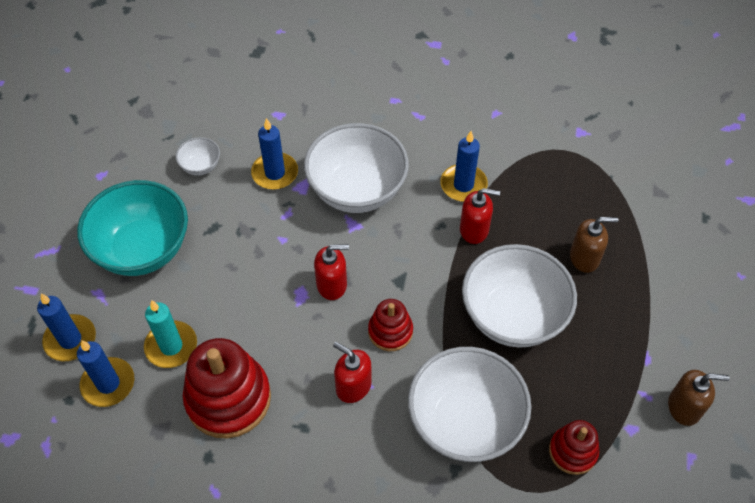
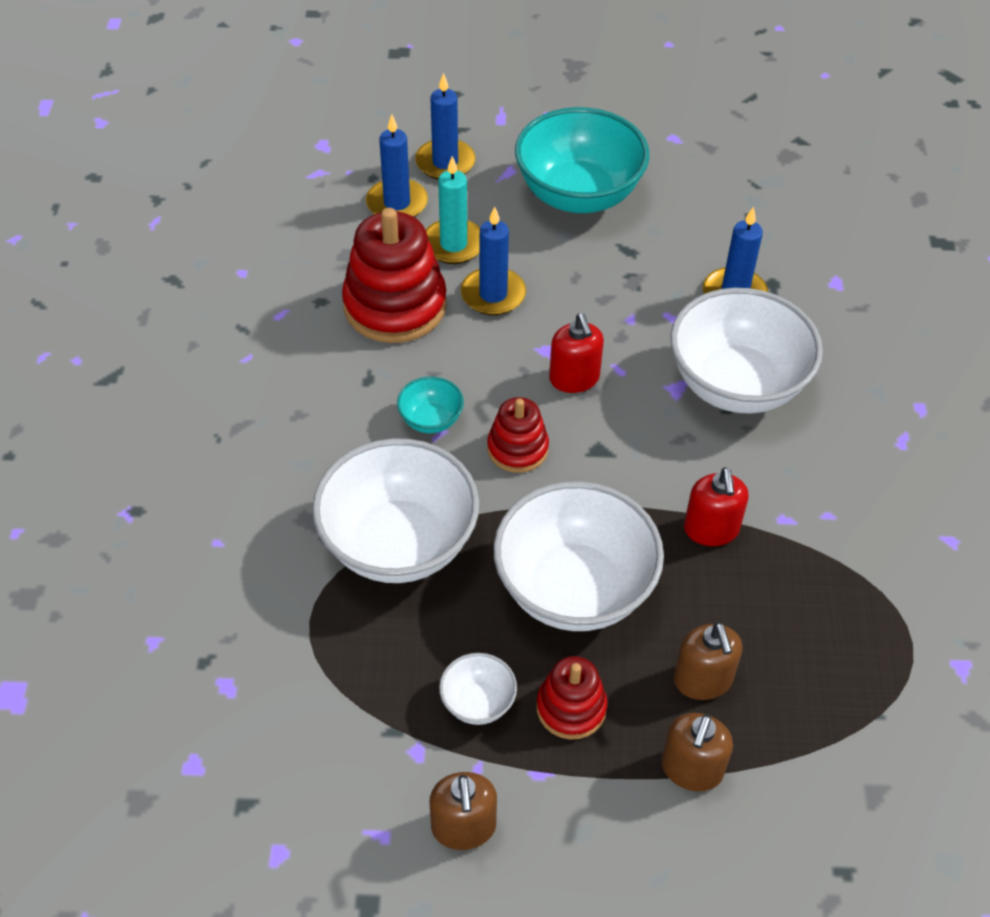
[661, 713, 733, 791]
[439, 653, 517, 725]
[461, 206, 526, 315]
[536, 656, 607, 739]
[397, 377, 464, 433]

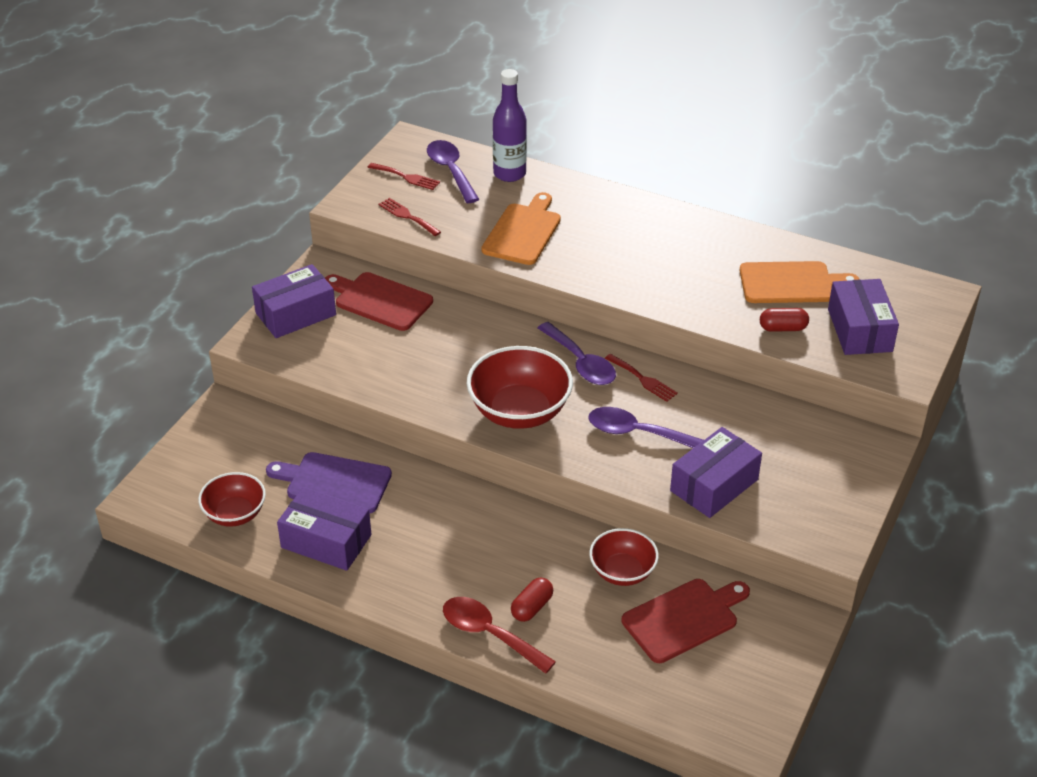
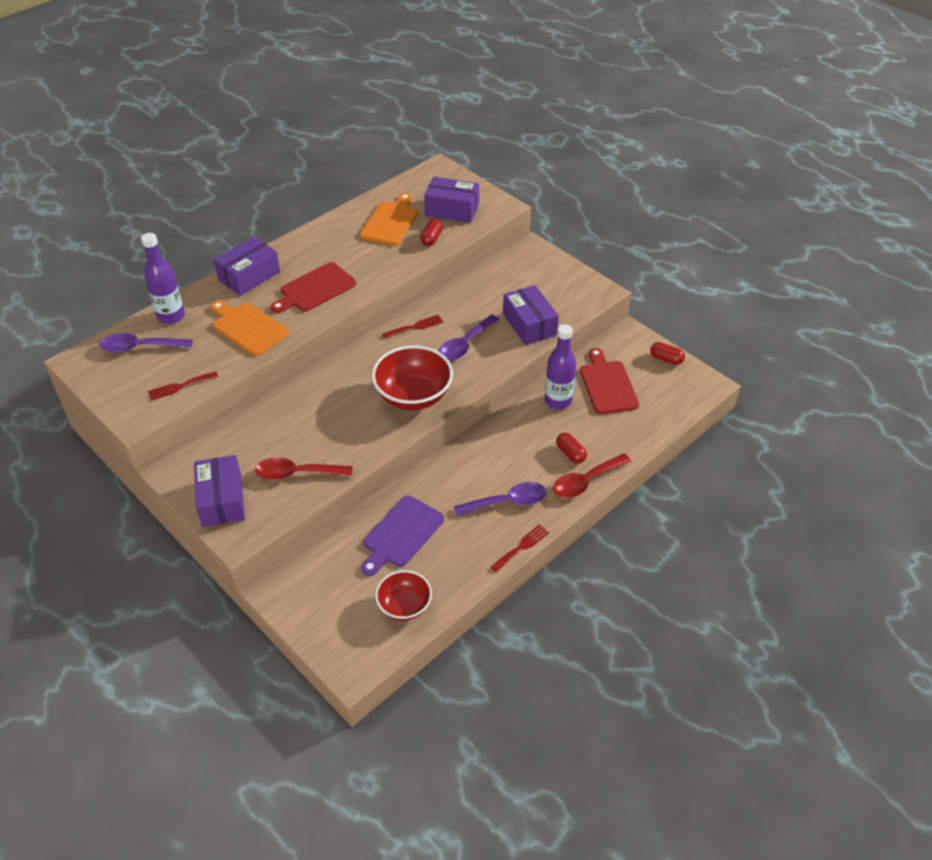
[255, 457, 353, 480]
[650, 342, 685, 365]
[214, 237, 280, 296]
[271, 262, 356, 313]
[491, 525, 549, 572]
[454, 482, 547, 516]
[545, 324, 576, 409]

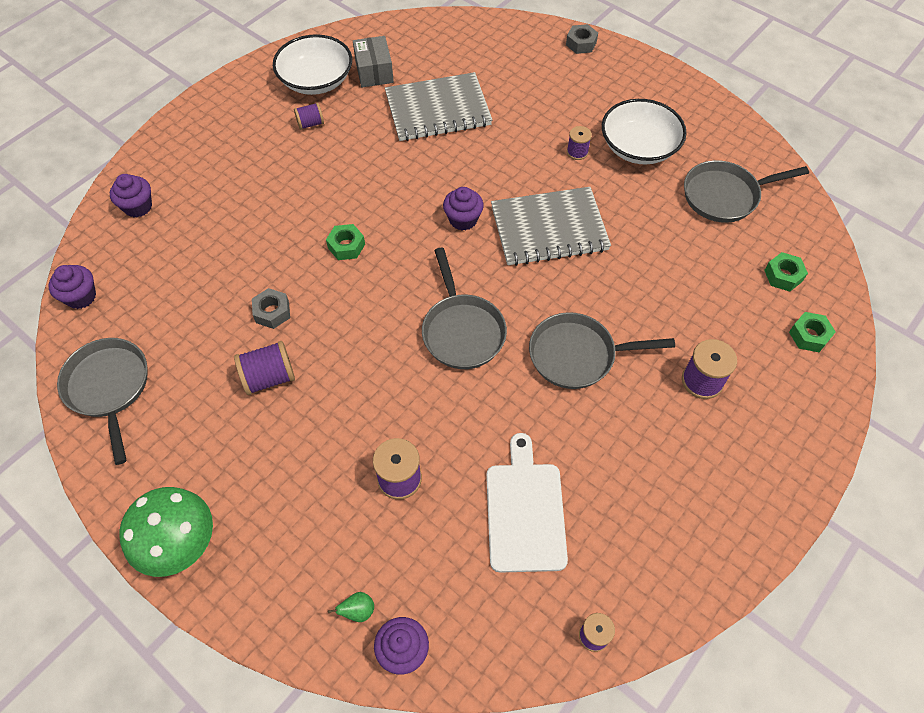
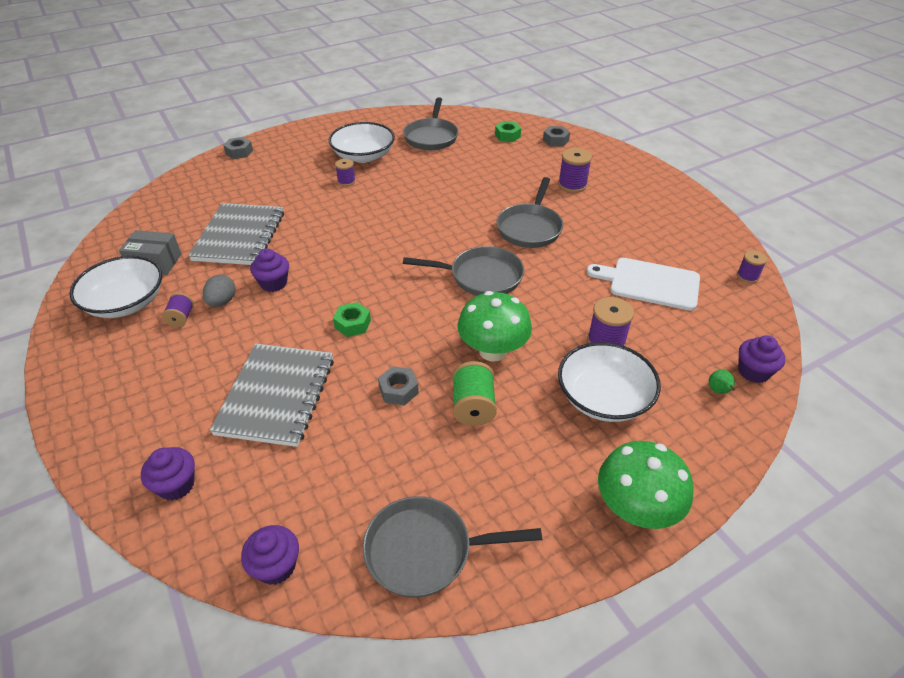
[203, 275, 235, 307]
[457, 291, 532, 362]
[558, 342, 661, 422]
[250, 248, 289, 292]
[209, 344, 334, 447]
[452, 361, 497, 426]
[543, 126, 570, 147]

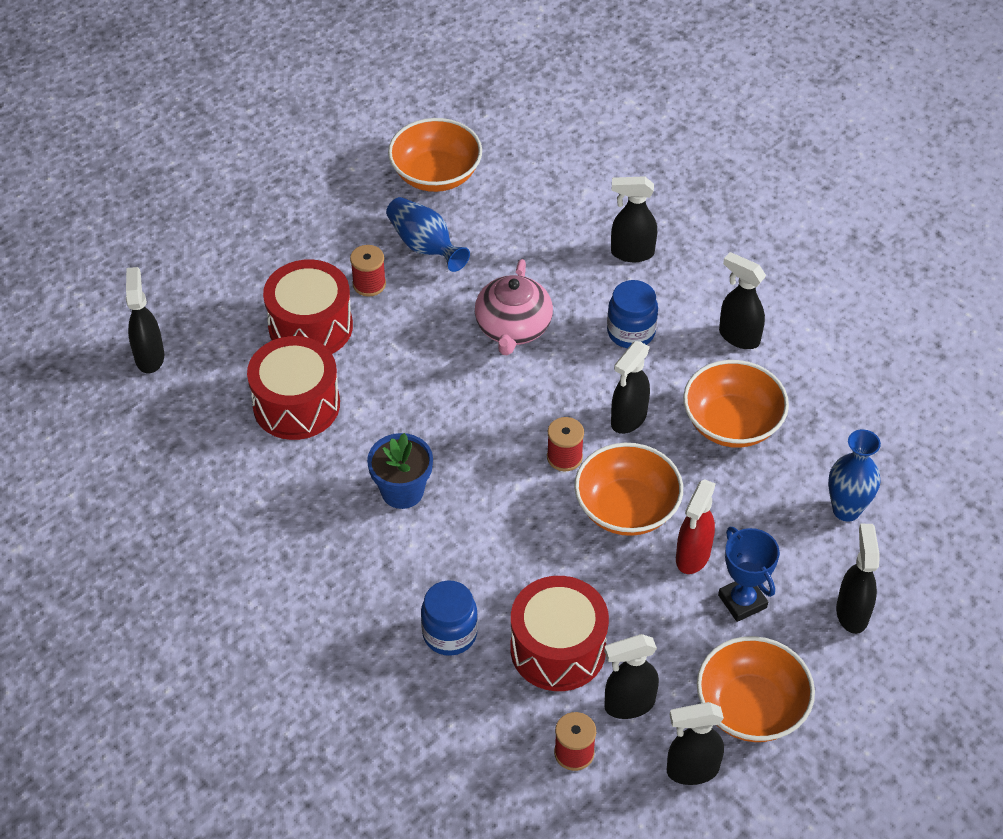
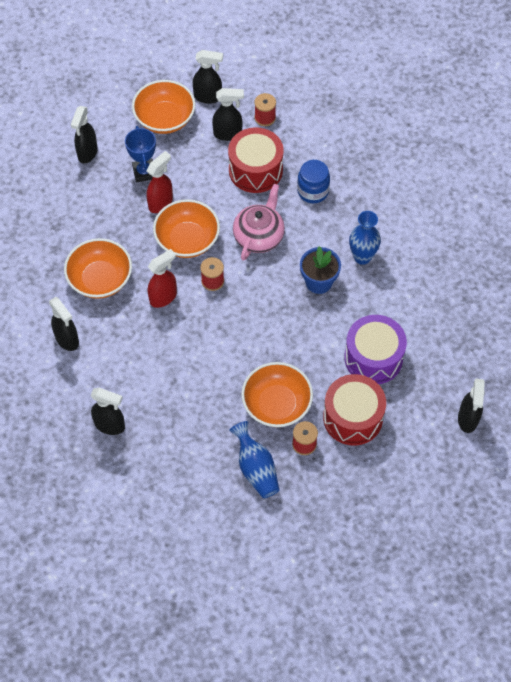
[607, 280, 658, 348] (first image)
[241, 362, 313, 427]
[233, 184, 285, 261]
[349, 211, 381, 265]
[344, 315, 407, 384]
[148, 249, 177, 308]

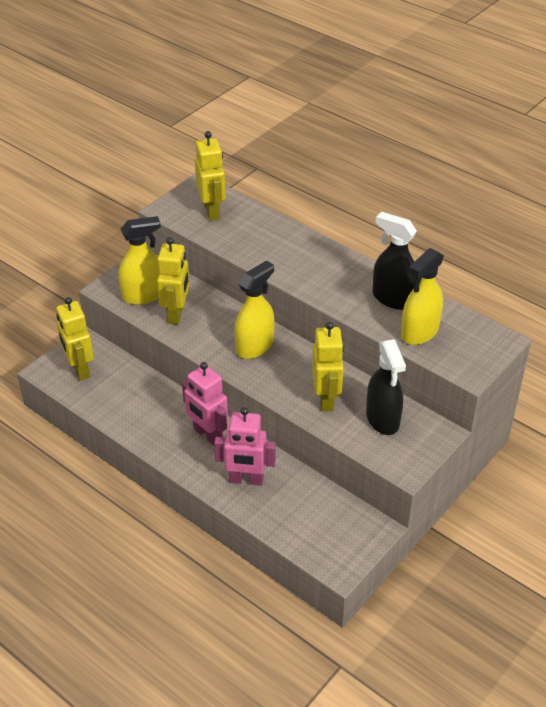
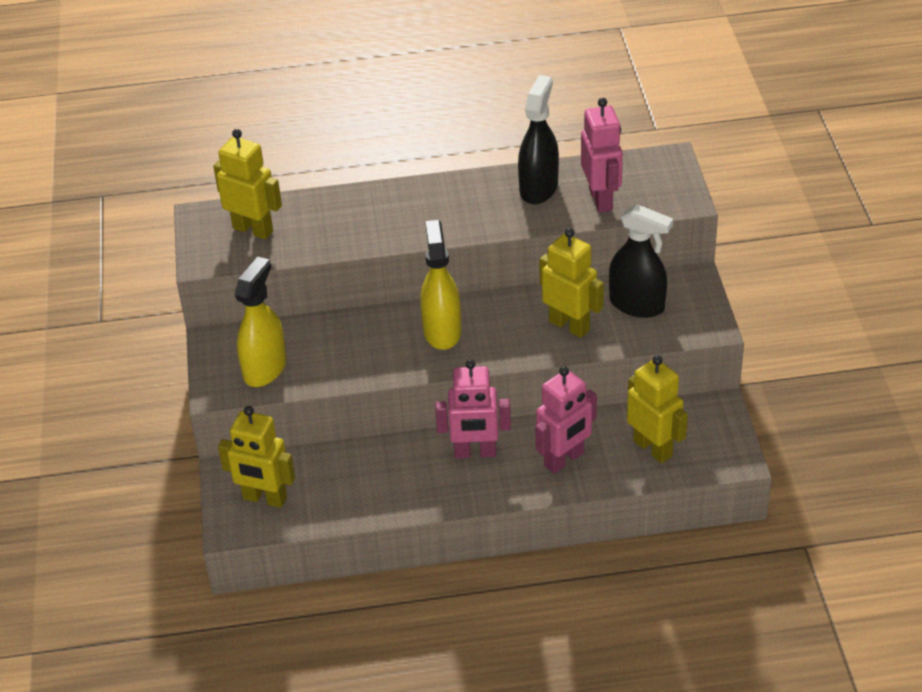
[627, 355, 688, 463]
[581, 98, 623, 213]
[518, 75, 559, 204]

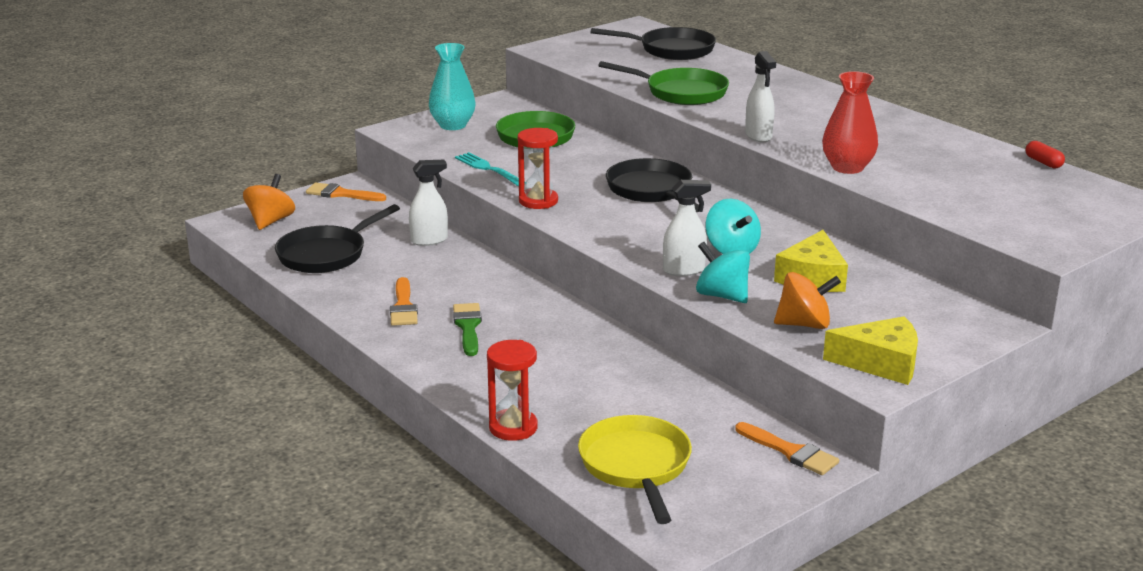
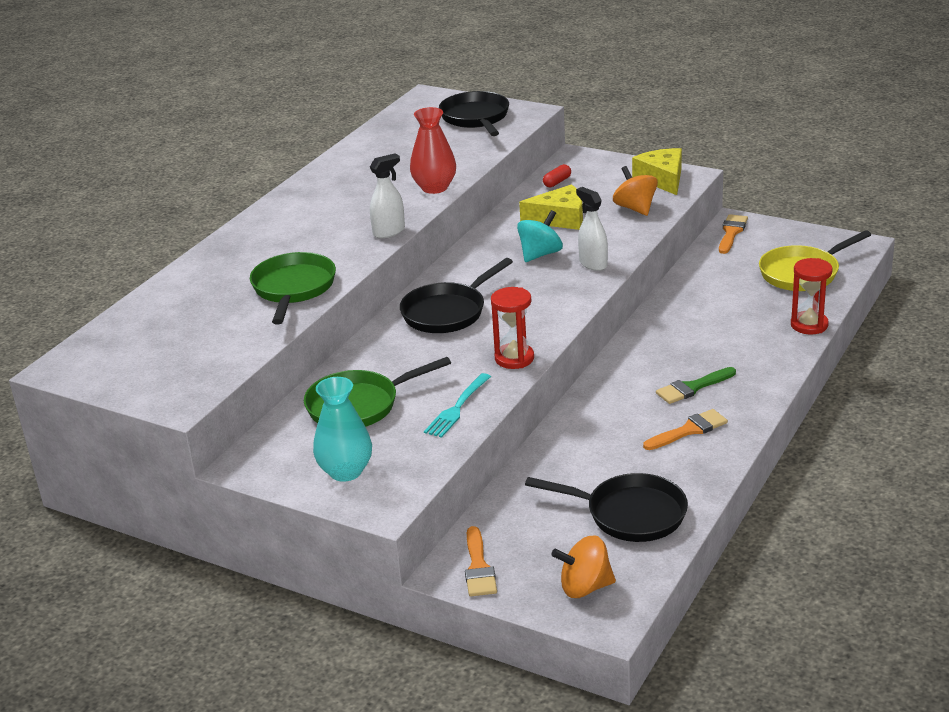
[409, 160, 448, 246] (first image)
[696, 242, 750, 303] (first image)
[439, 91, 509, 136]
[543, 164, 571, 187]

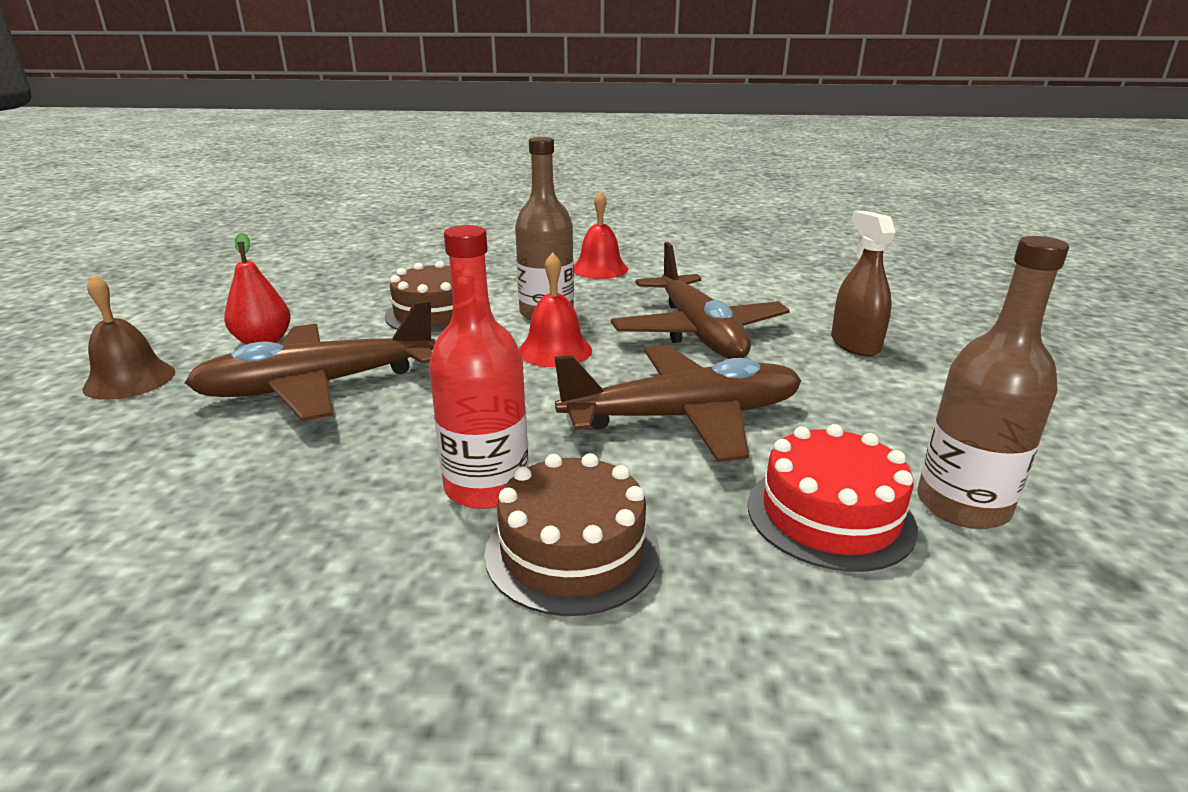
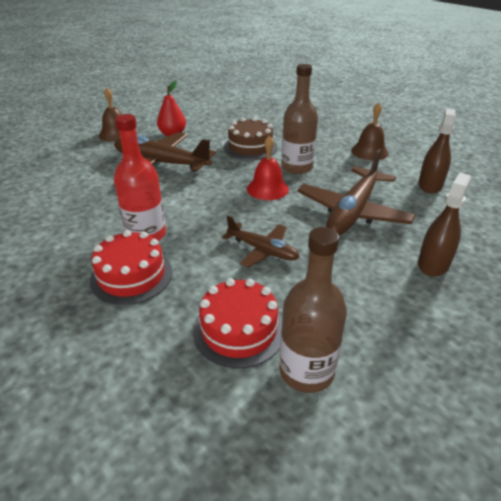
[418, 108, 456, 193]
[90, 230, 172, 305]
[351, 102, 389, 160]
[222, 216, 299, 267]

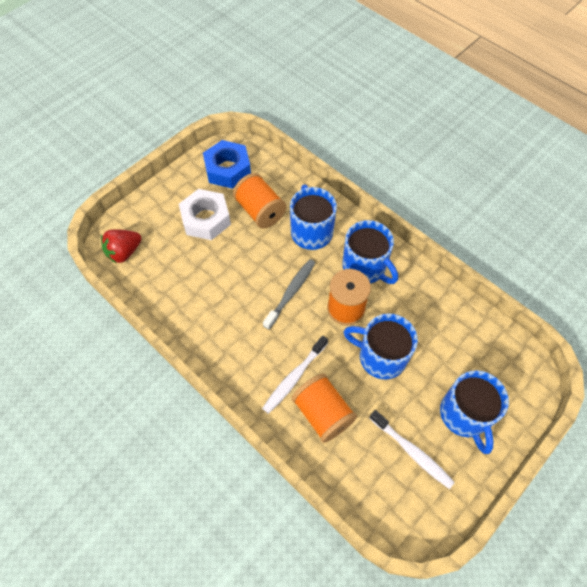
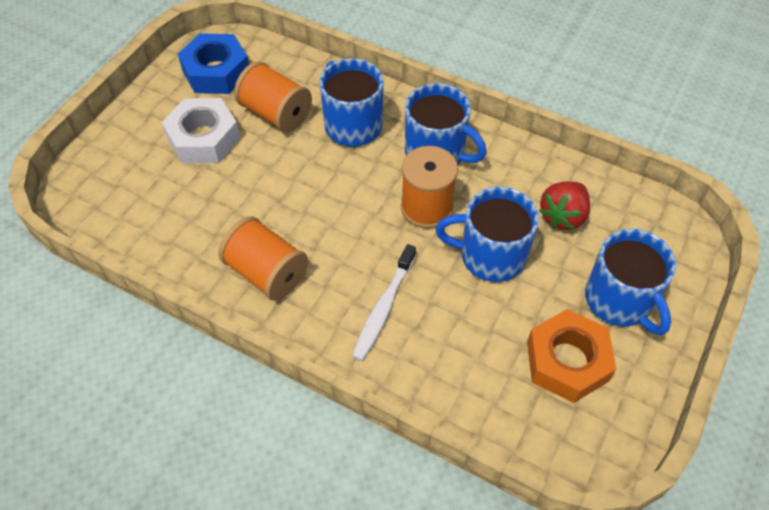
[263, 259, 315, 330] (first image)
[539, 181, 590, 230]
[218, 216, 308, 301]
[527, 309, 616, 403]

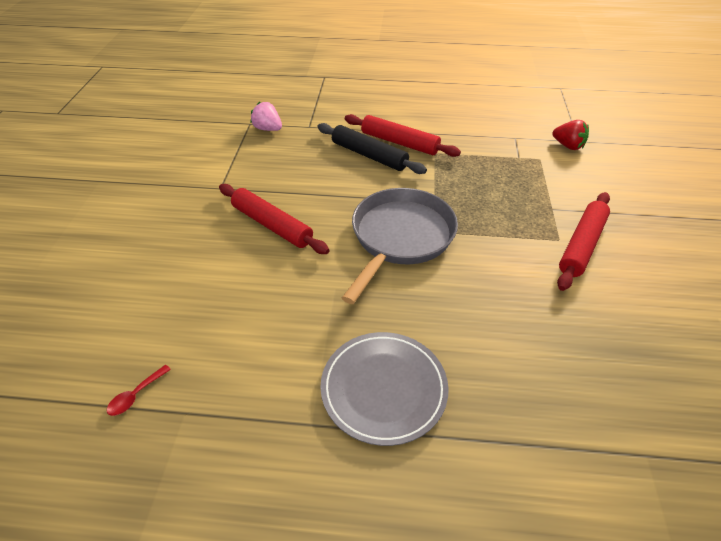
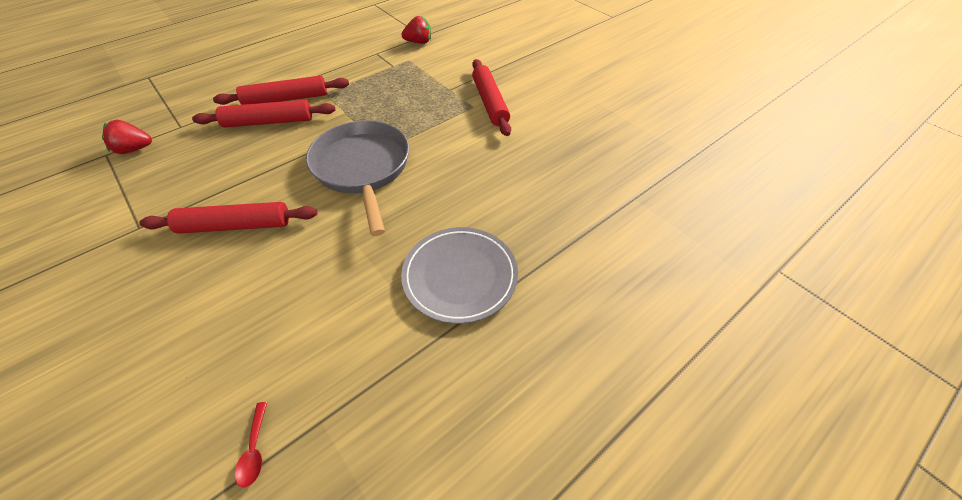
[102, 120, 152, 154]
[192, 100, 335, 128]

